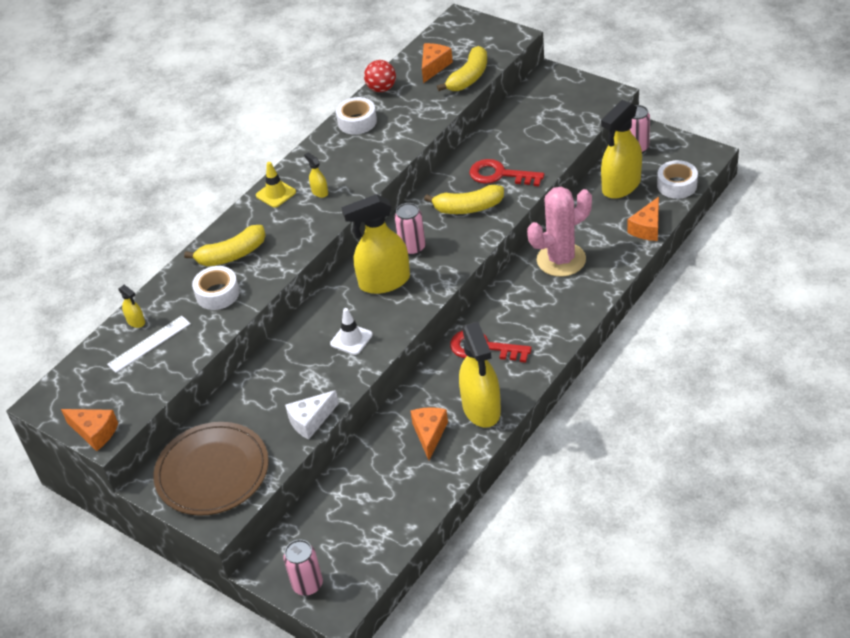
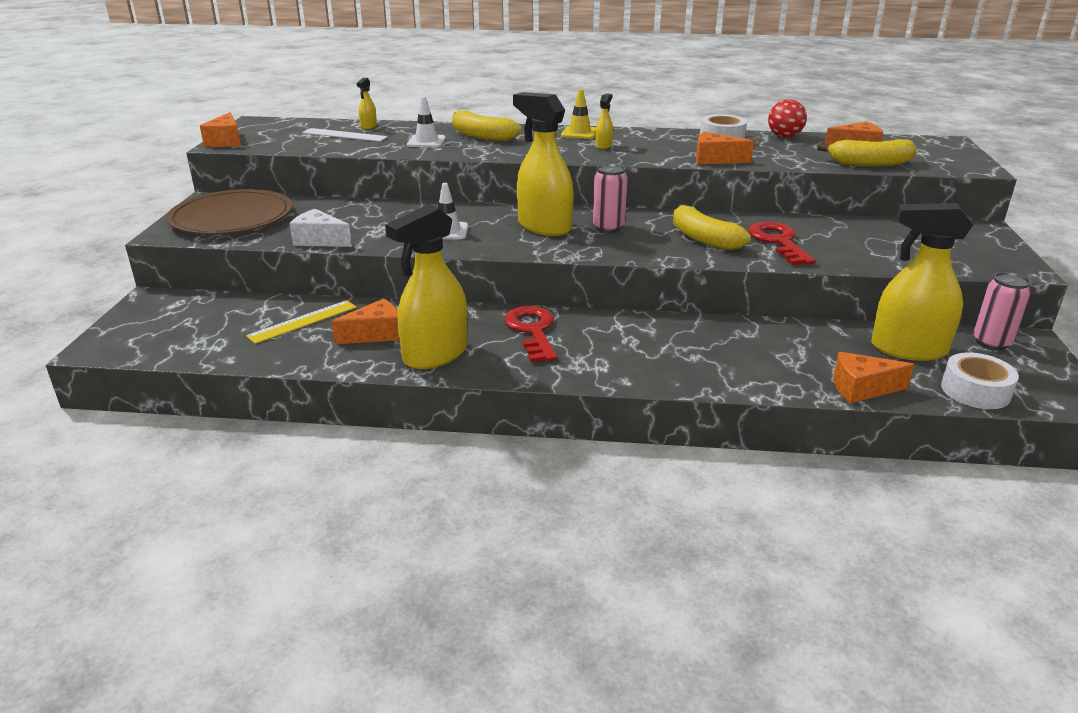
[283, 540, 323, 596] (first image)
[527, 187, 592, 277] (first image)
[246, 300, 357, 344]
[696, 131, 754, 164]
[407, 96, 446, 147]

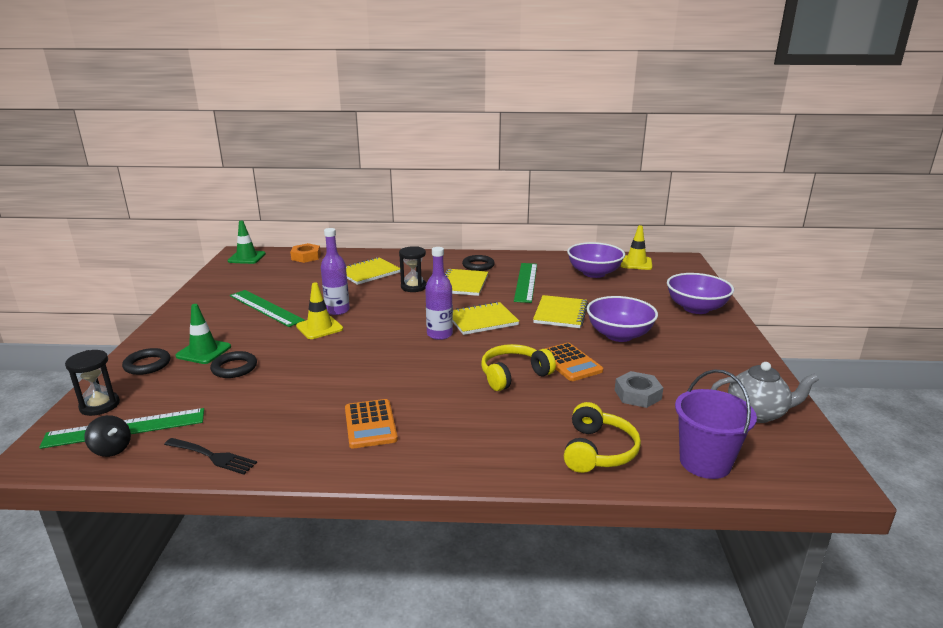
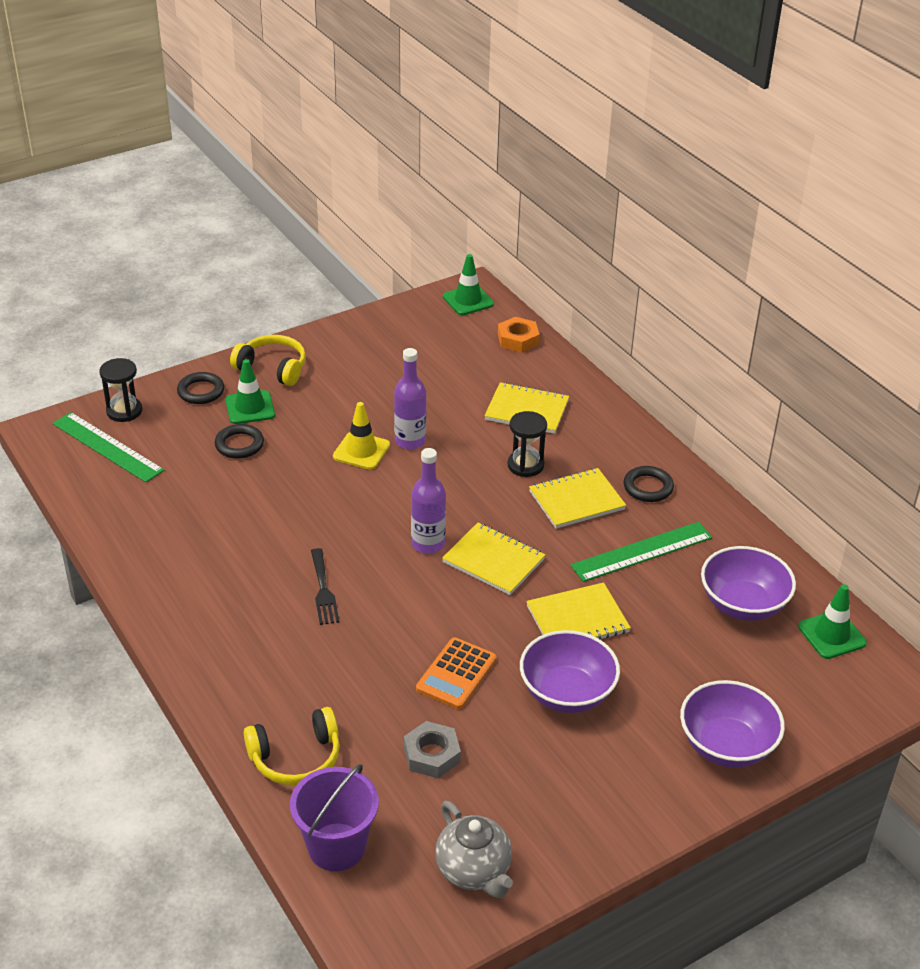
[84, 415, 131, 457] (first image)
[230, 290, 305, 327] (first image)
[345, 399, 398, 449] (first image)
[311, 548, 339, 625]
[230, 335, 306, 386]
[798, 584, 867, 659]

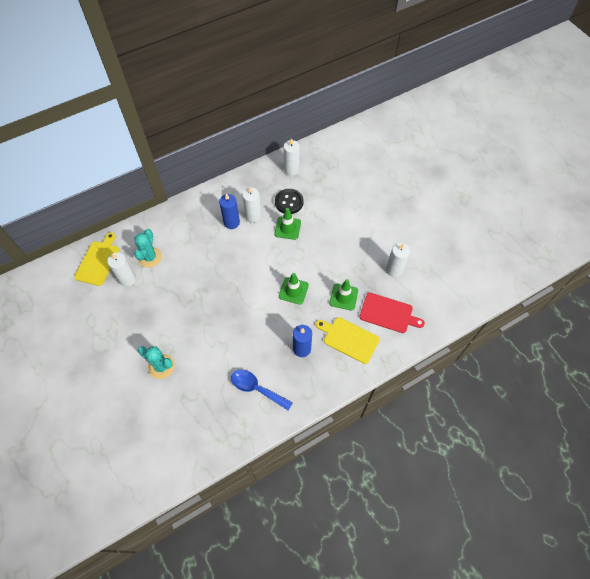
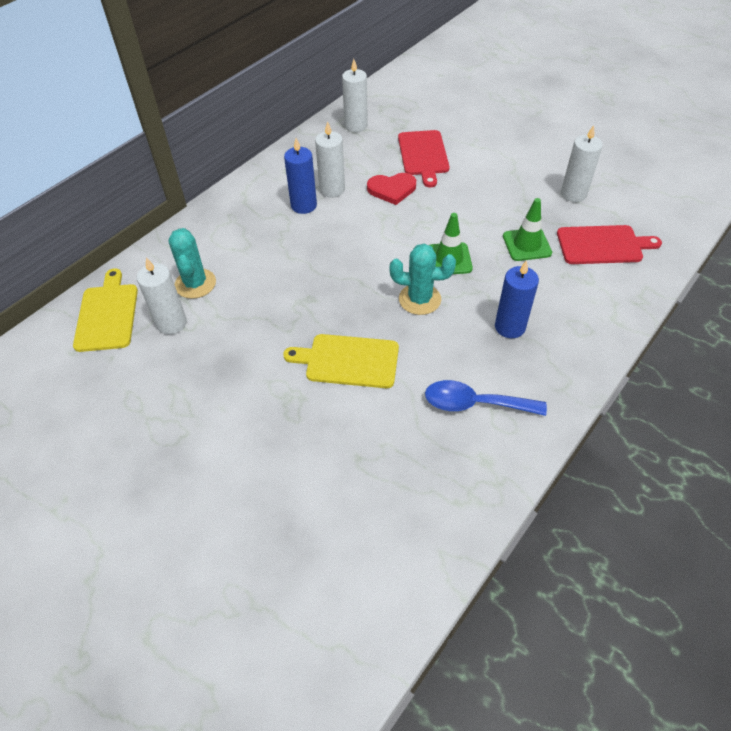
[275, 189, 304, 214] (first image)
[398, 130, 450, 187]
[390, 244, 456, 315]
[283, 334, 399, 388]
[367, 173, 416, 205]

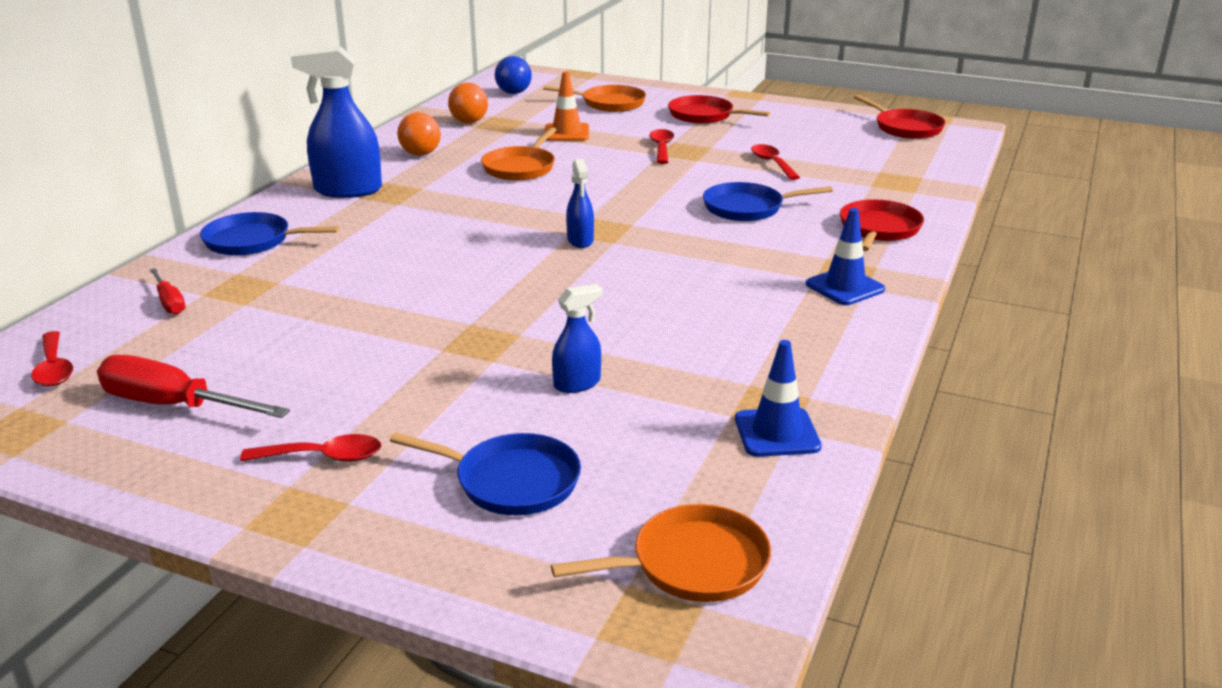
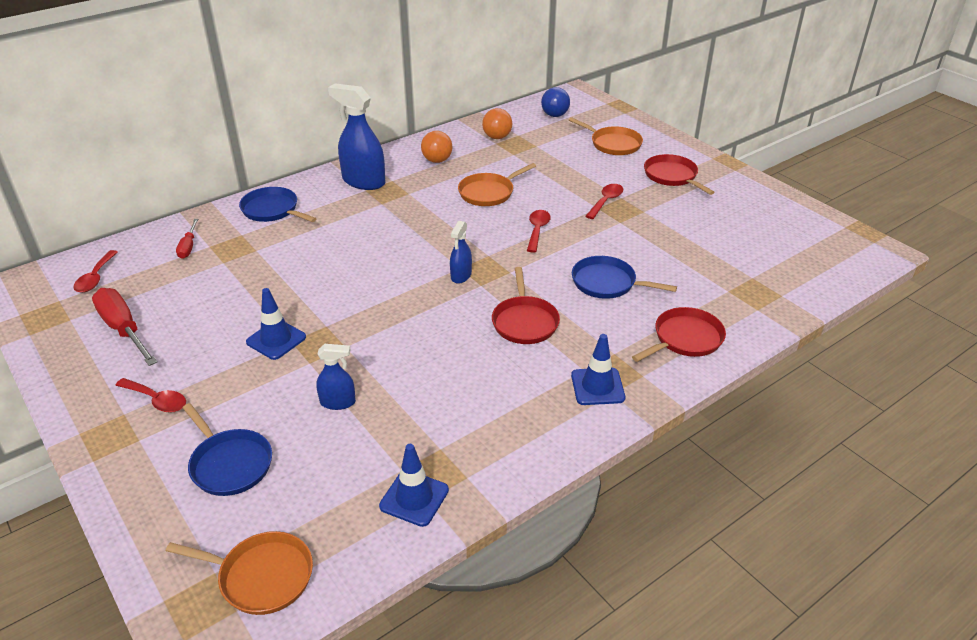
[545, 71, 589, 141] (first image)
[246, 288, 306, 360]
[527, 210, 551, 253]
[492, 267, 560, 344]

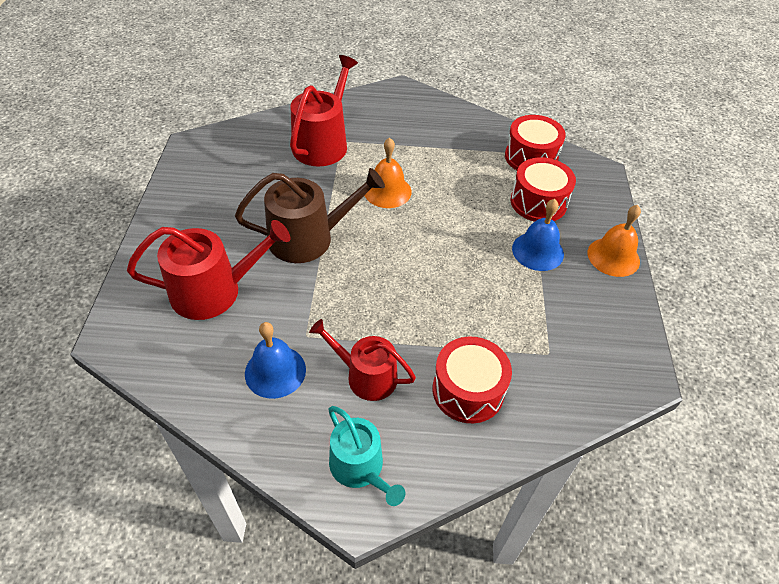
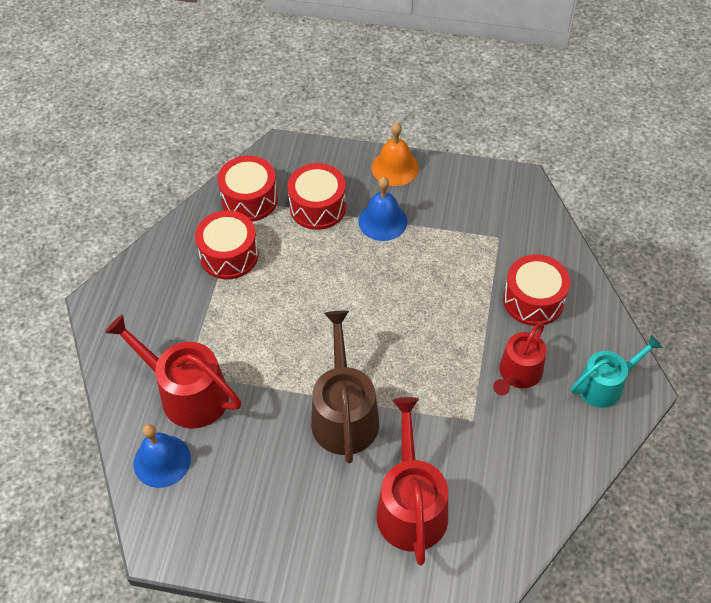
[364, 138, 412, 208] (first image)
[195, 210, 259, 279]
[134, 424, 191, 488]

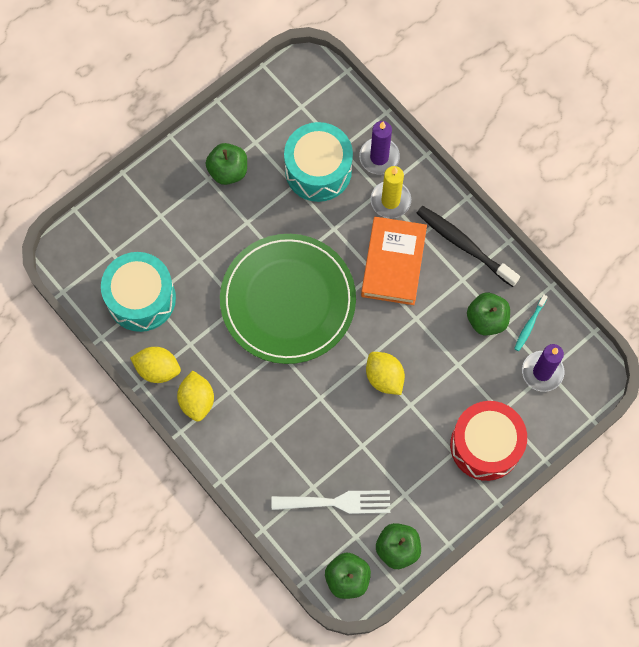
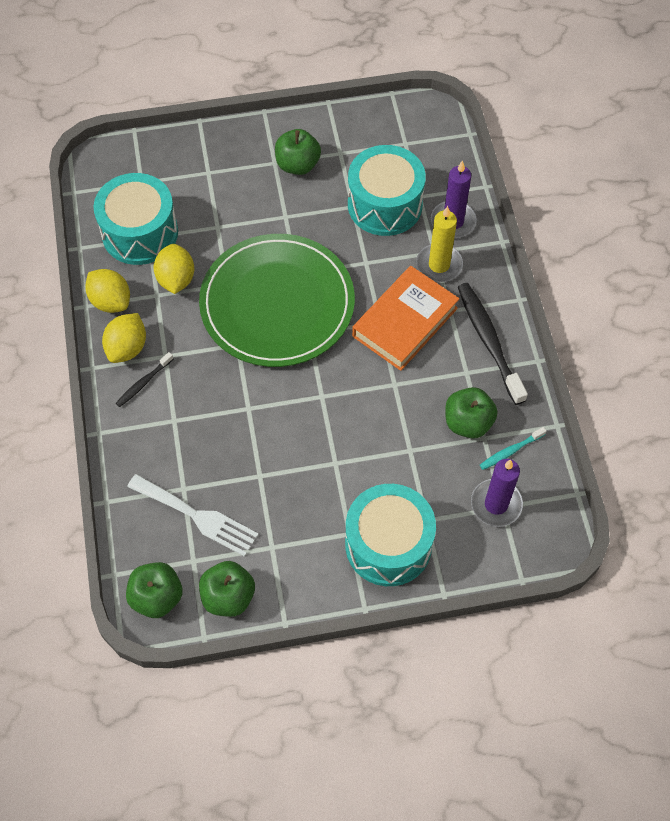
[116, 352, 173, 407]
[153, 244, 194, 294]
[345, 484, 436, 586]

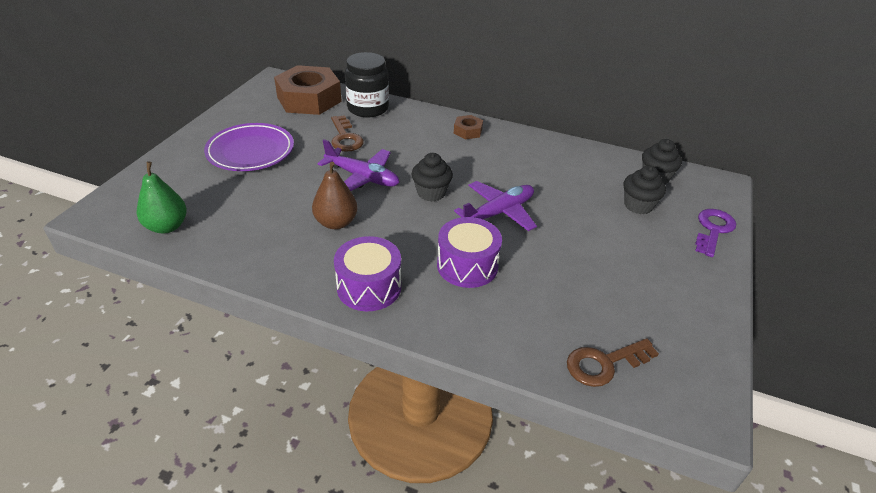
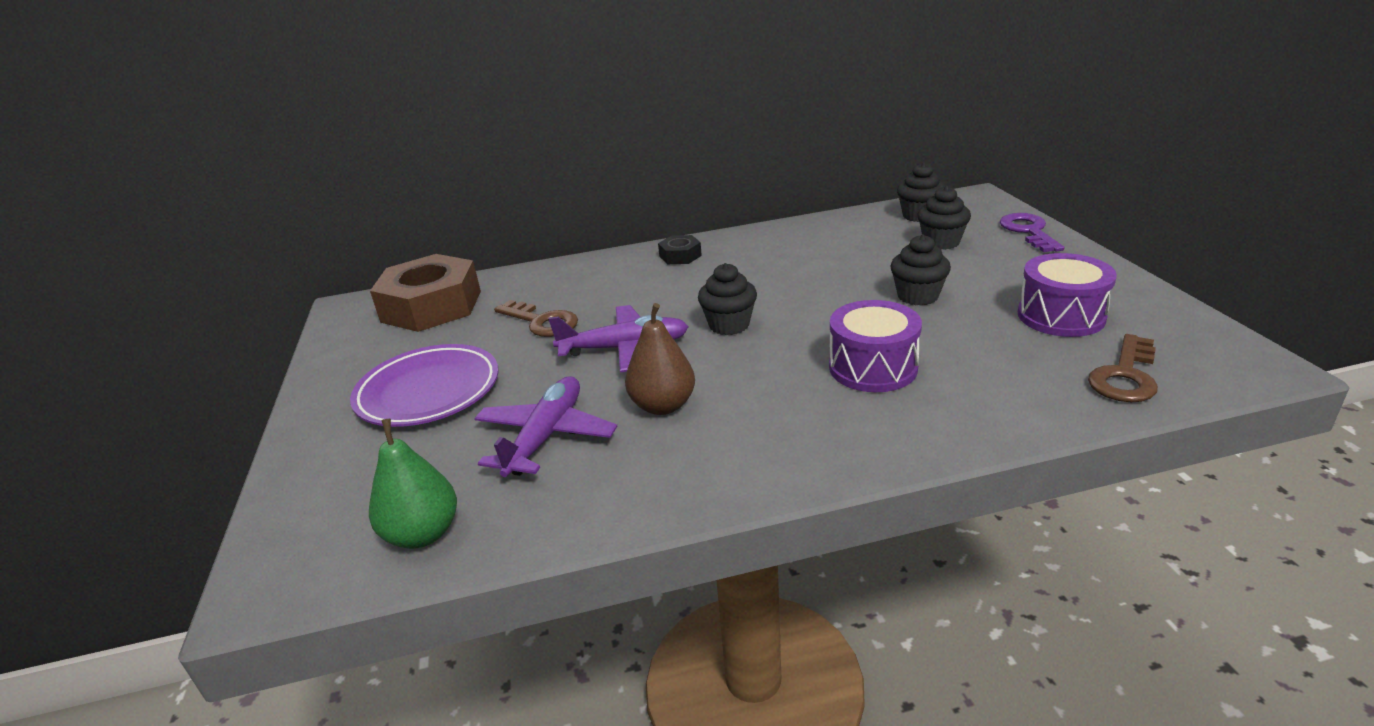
[345, 52, 389, 117] (first image)
[890, 234, 951, 306]
[1018, 253, 1117, 337]
[474, 376, 617, 477]
[658, 235, 702, 264]

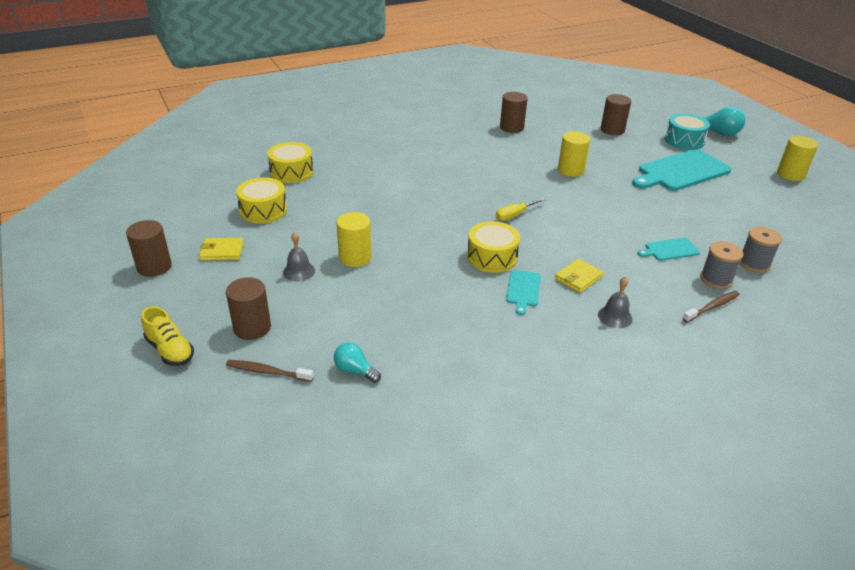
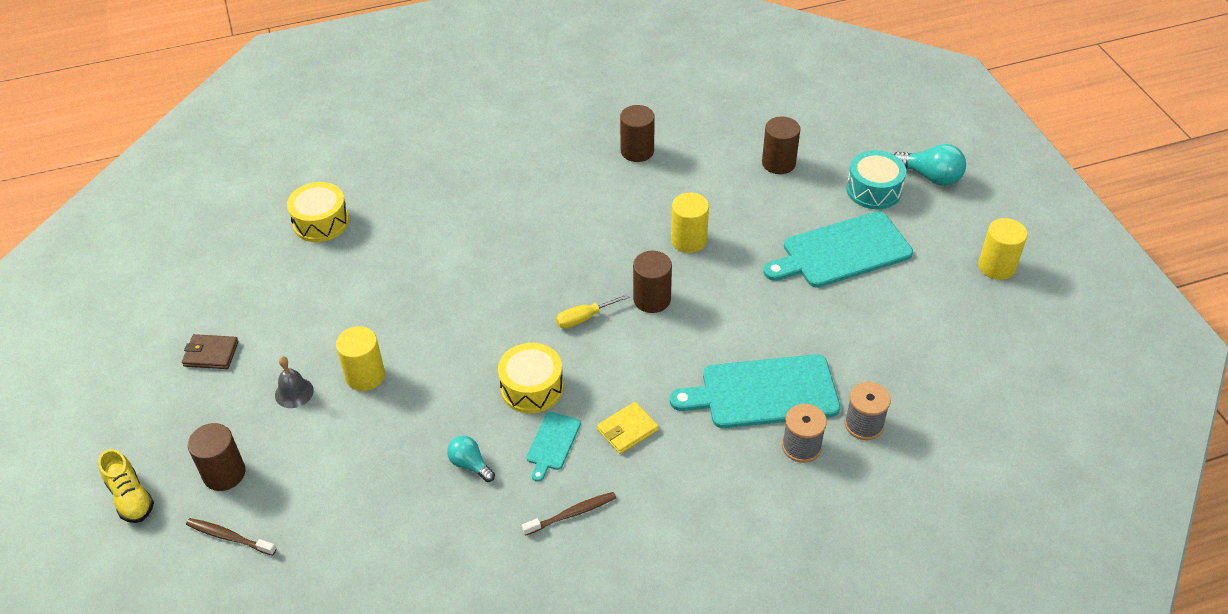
[236, 177, 287, 224] (first image)
[598, 276, 633, 328] (first image)
[633, 251, 672, 313]
[447, 436, 495, 482]
[522, 492, 616, 536]
[182, 334, 239, 369]
[670, 354, 840, 428]

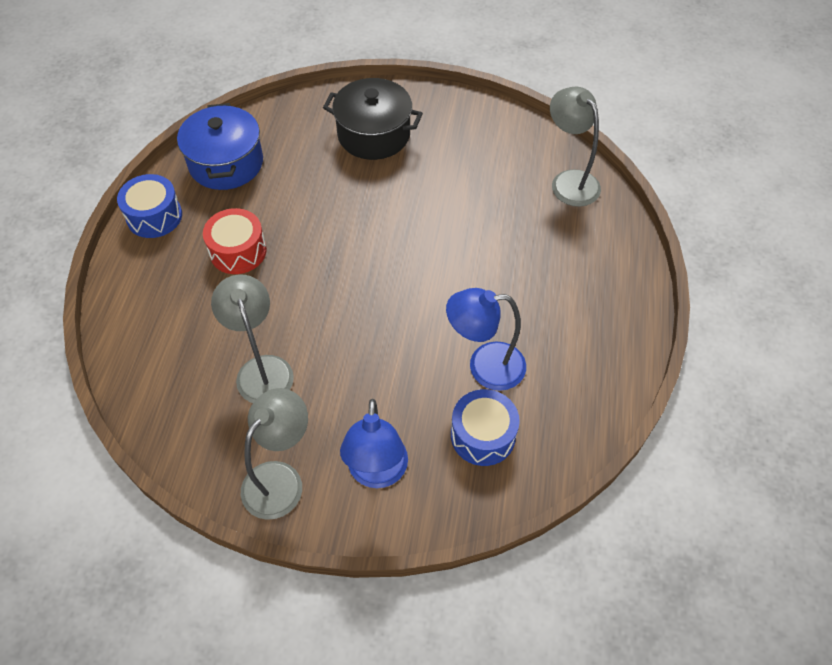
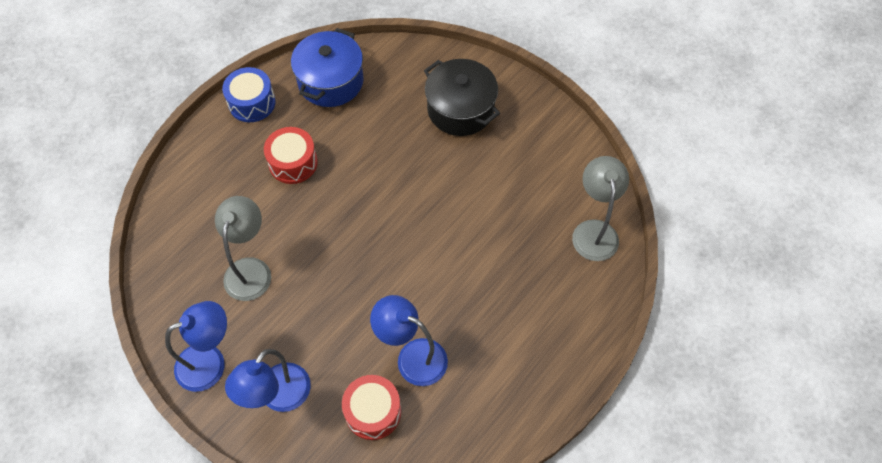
[165, 301, 227, 392]
[342, 375, 401, 440]

